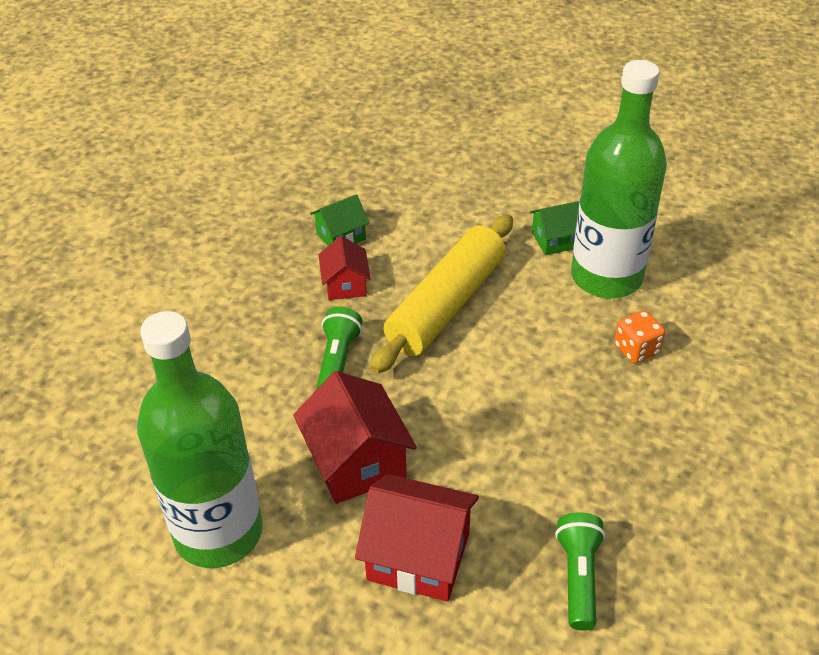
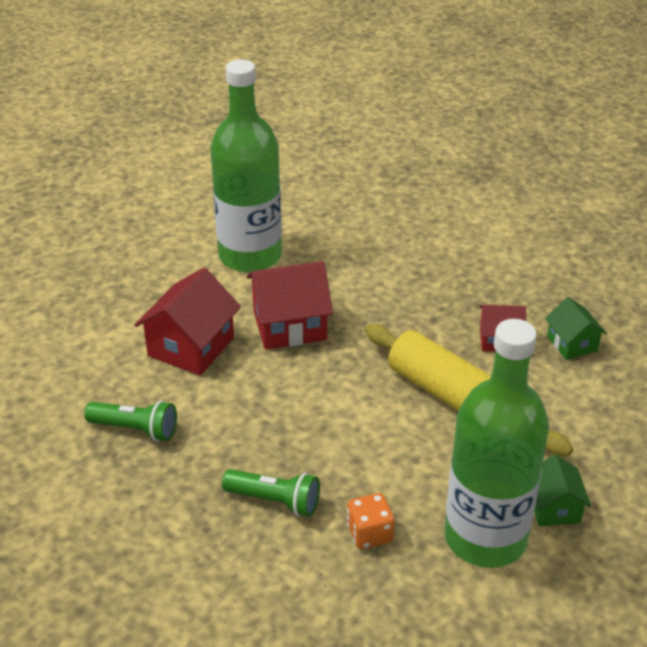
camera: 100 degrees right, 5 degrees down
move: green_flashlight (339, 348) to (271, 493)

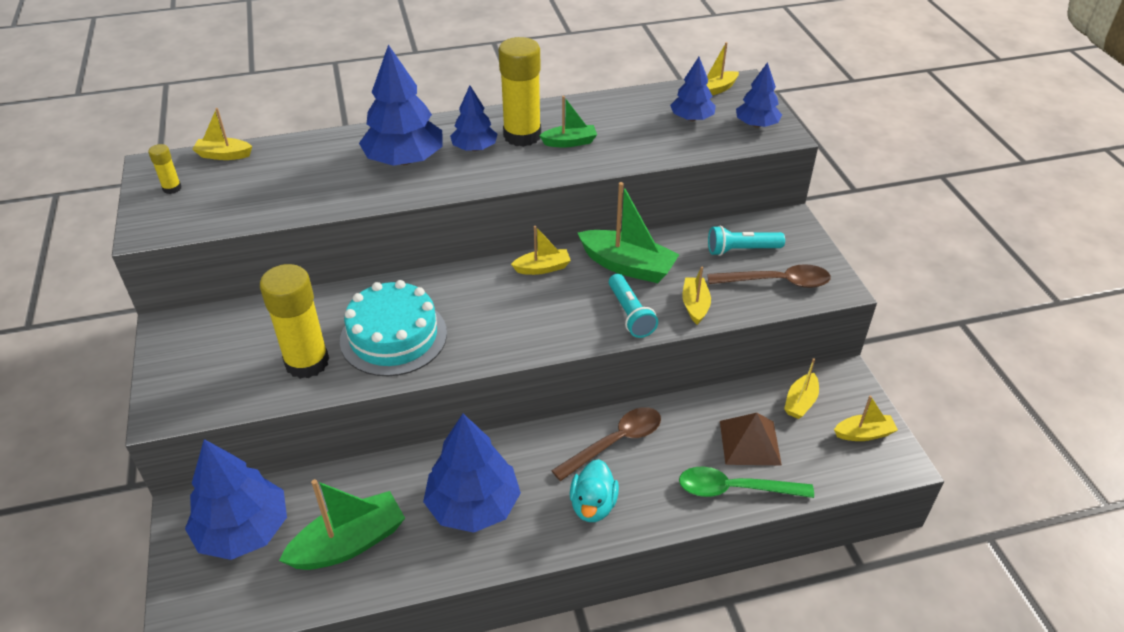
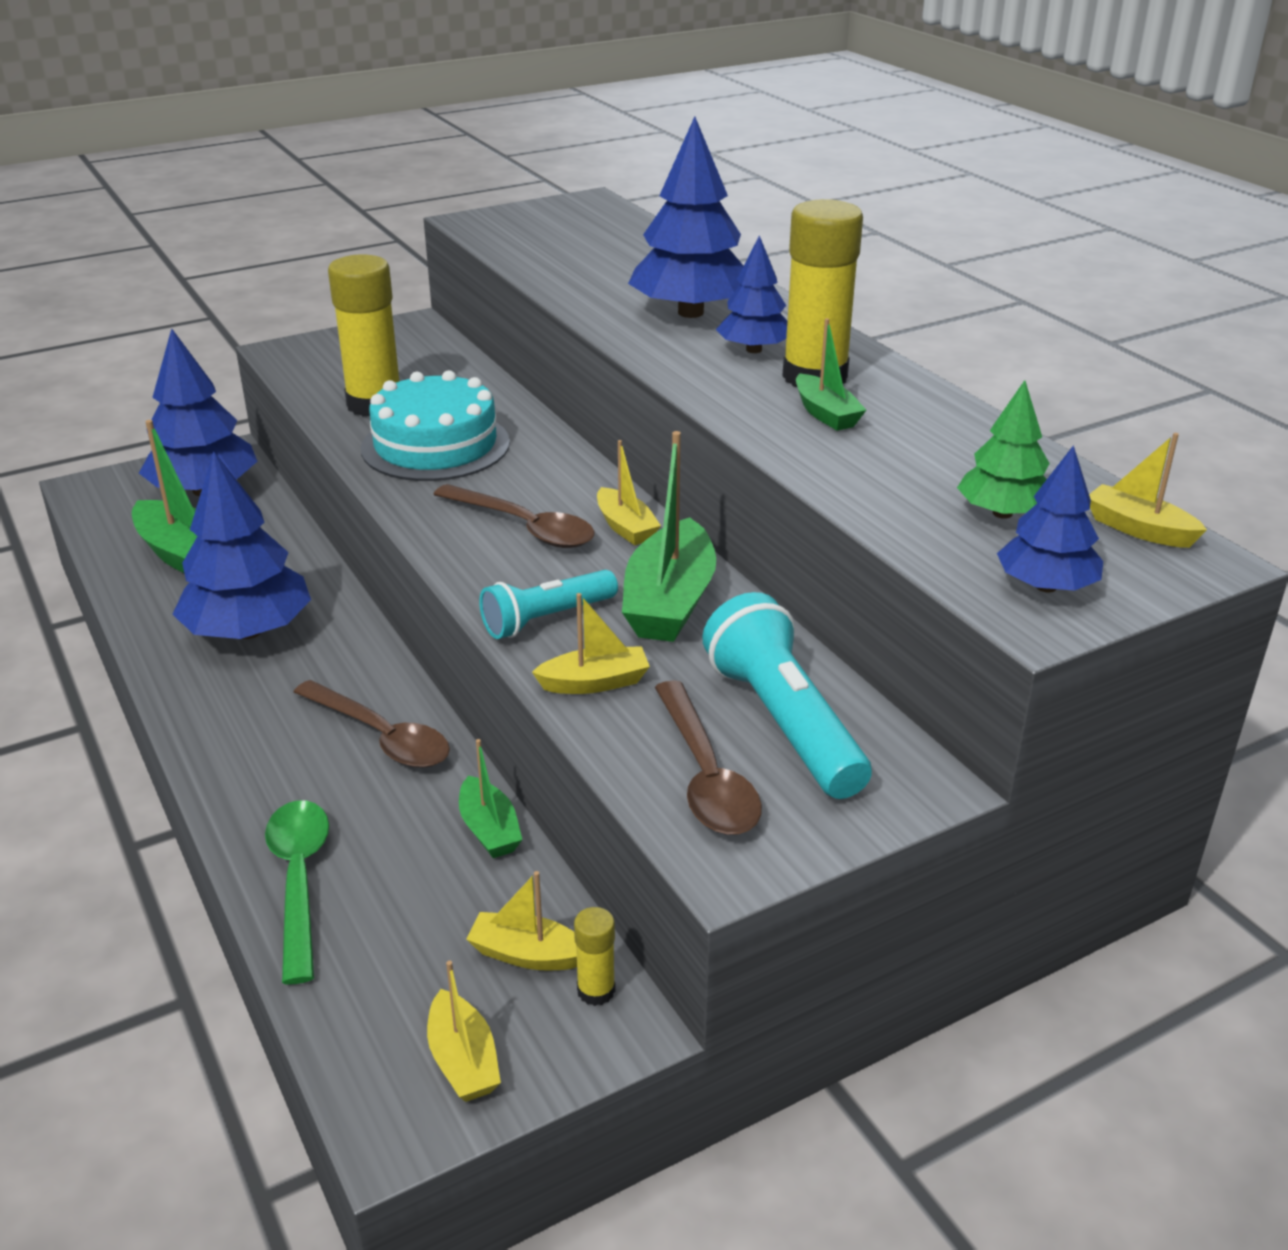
camera: 75 degrees right, 10 degrees down
delete: golden_boat (222, 134); aqua_duck (594, 490); russet_pyramid_shape (751, 439)
insert: russet_spoon (514, 516); green_boat (490, 798)
move: golden_glue_stick (164, 169) to (594, 956)
recolor: blue_tree (693, 89) to green_tree (1003, 449)
resize: aqua_flashlight (746, 241) = (787, 695) x1.55

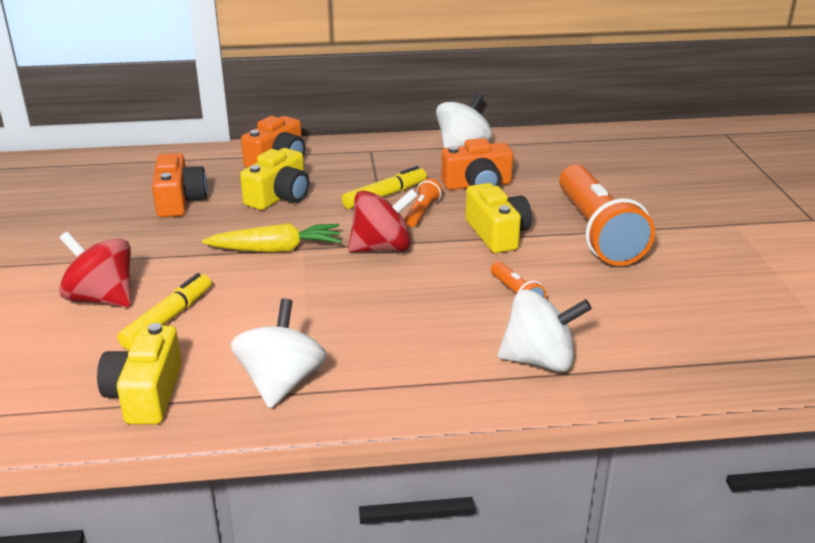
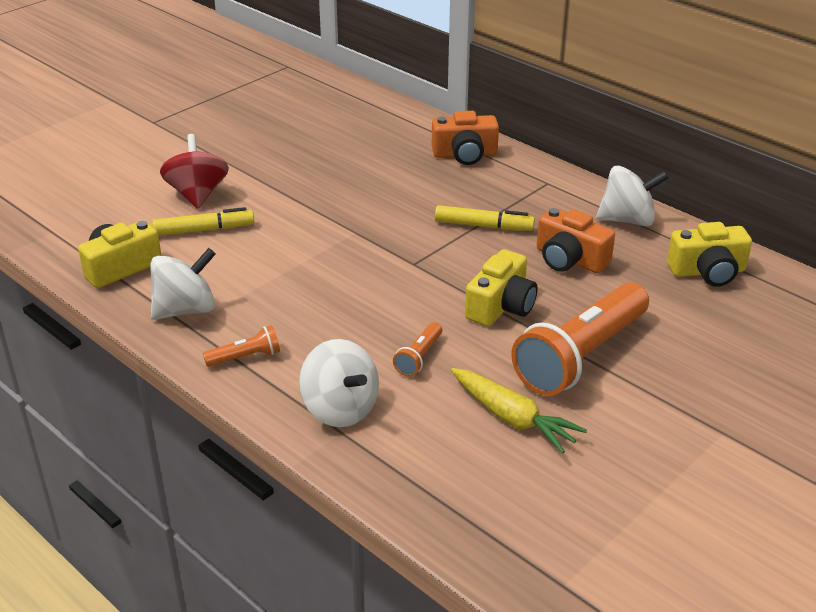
camera: 50 degrees right, 5 degrees up
delete: orange-coloured_photo_camera (179, 185); red_toy_top (383, 220)
move: orange-coloured_flashlight (423, 202) to (241, 346); golden_carrot (272, 238) to (519, 411); golden_photo_camera (274, 179) to (709, 254)

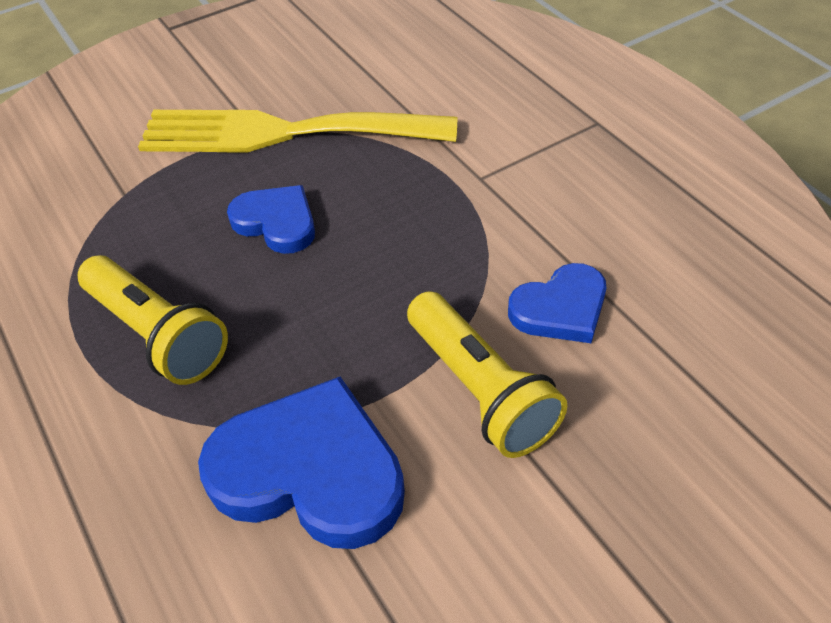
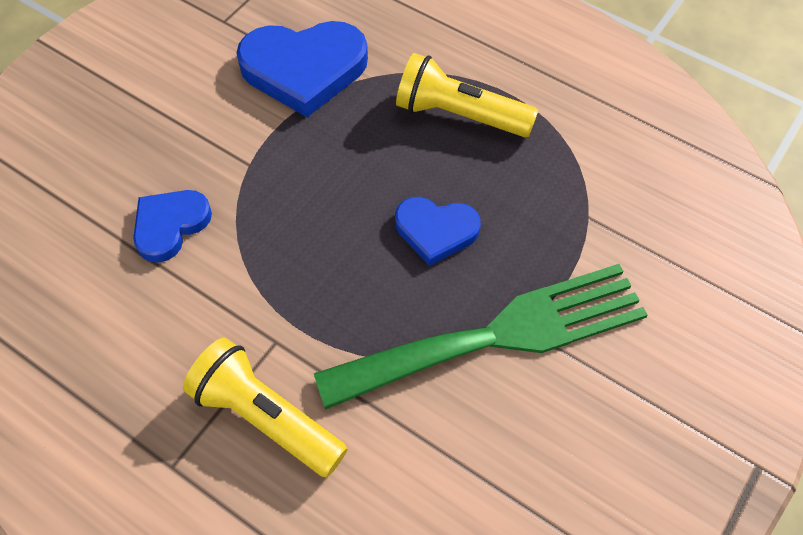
camera: 155 degrees right, 10 degrees up
move: golden_flashlight (487, 374) to (265, 407)
recolor: golden_dinner_fork (297, 131) to green_dinner_fork (481, 337)

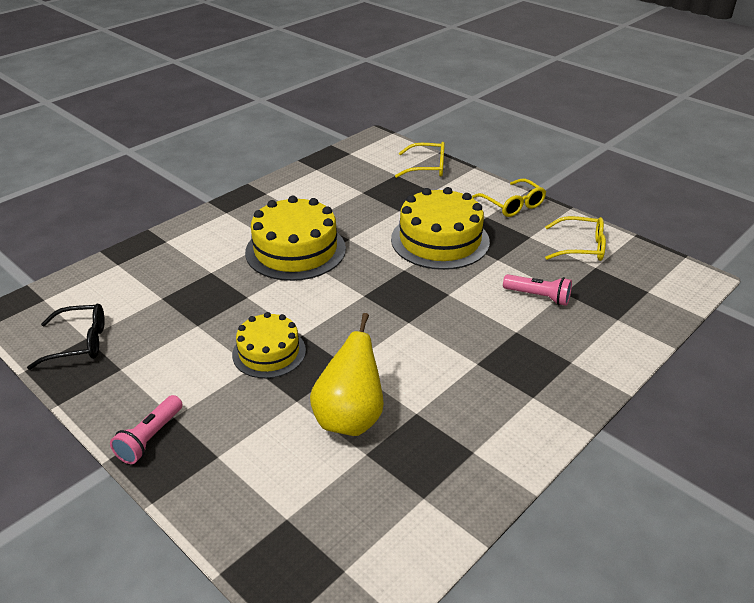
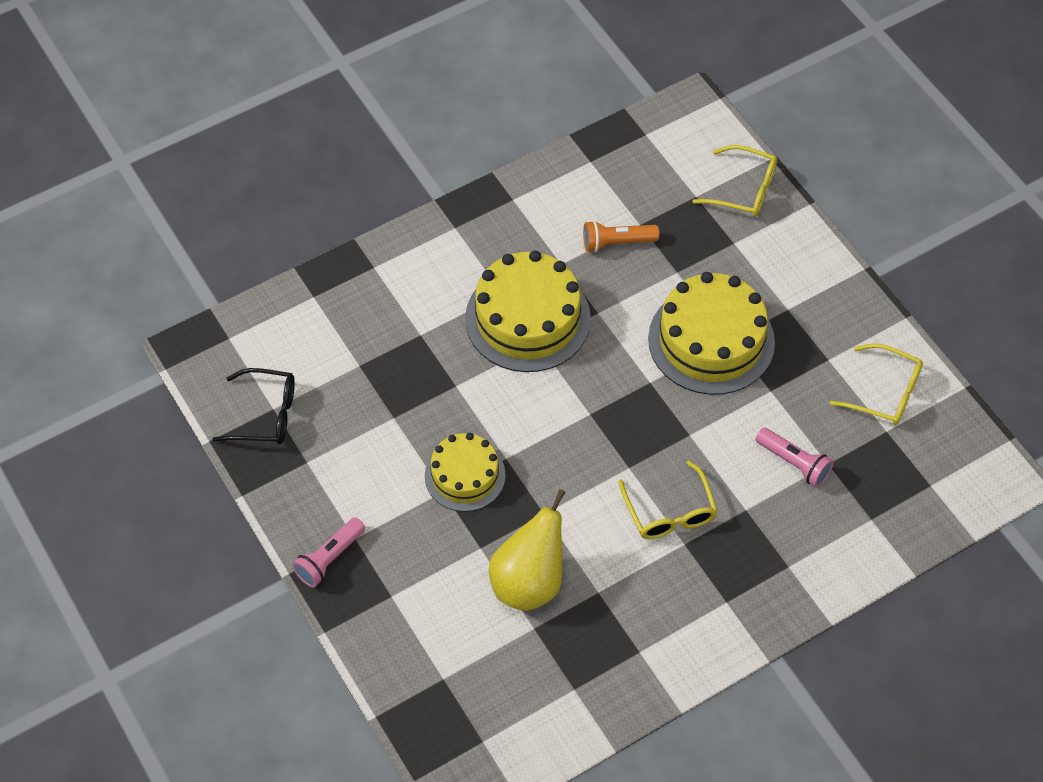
camera: 15 degrees right, 20 degrees up
insert: orange-coloured_flashlight (621, 236)
move: golden_spectacles (509, 197) to (668, 500)

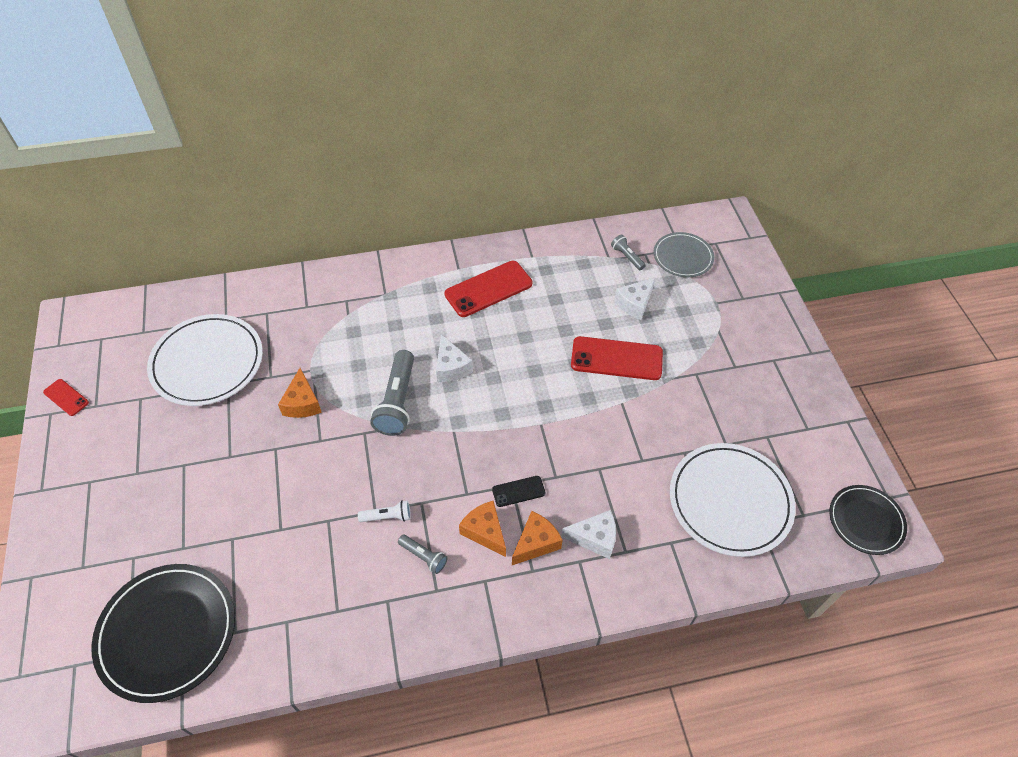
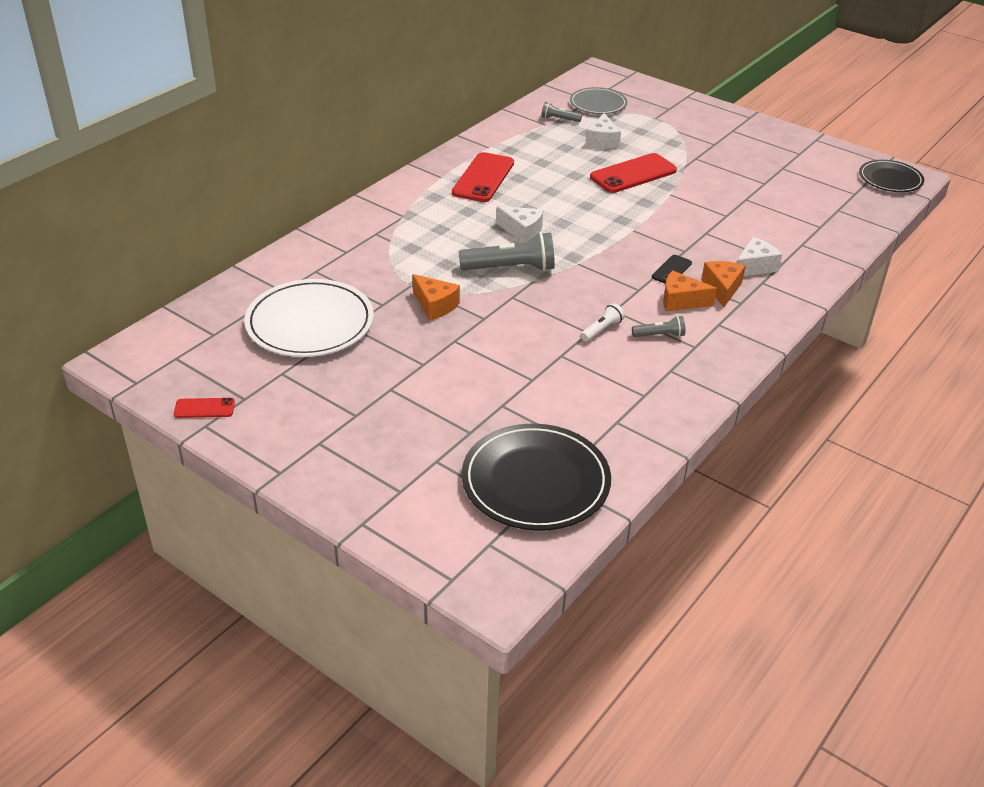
camera: 40 degrees left, 15 degrees down
delete: pure_white_flat_dish (733, 500)
rotate: grey_flashlight (392, 393) = (507, 251) 60 degrees counterclockwise

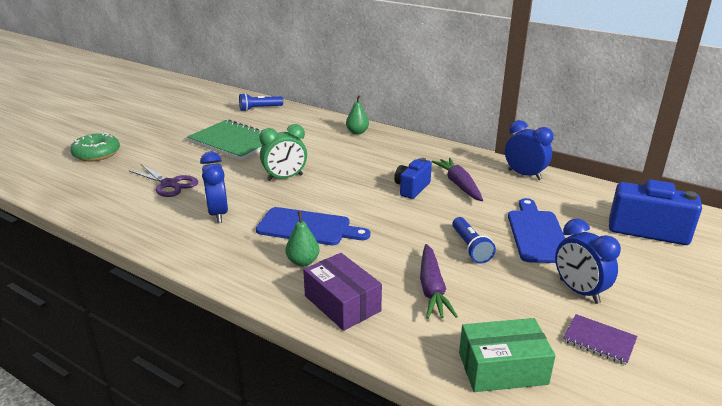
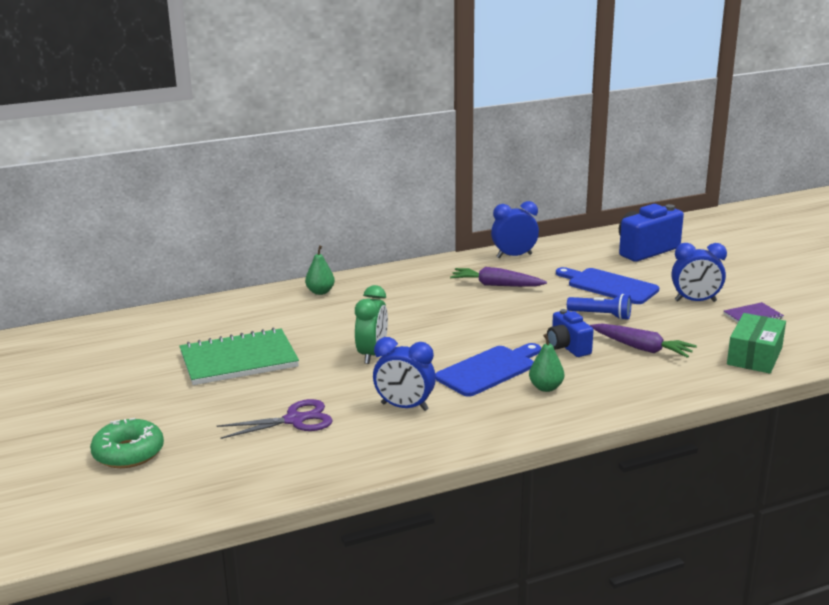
camera: 55 degrees left, 5 degrees down
delete: blue_flashlight (261, 102); royal_purple_parcel (342, 292)
move: blue_photo_camera (413, 178) to (570, 333)

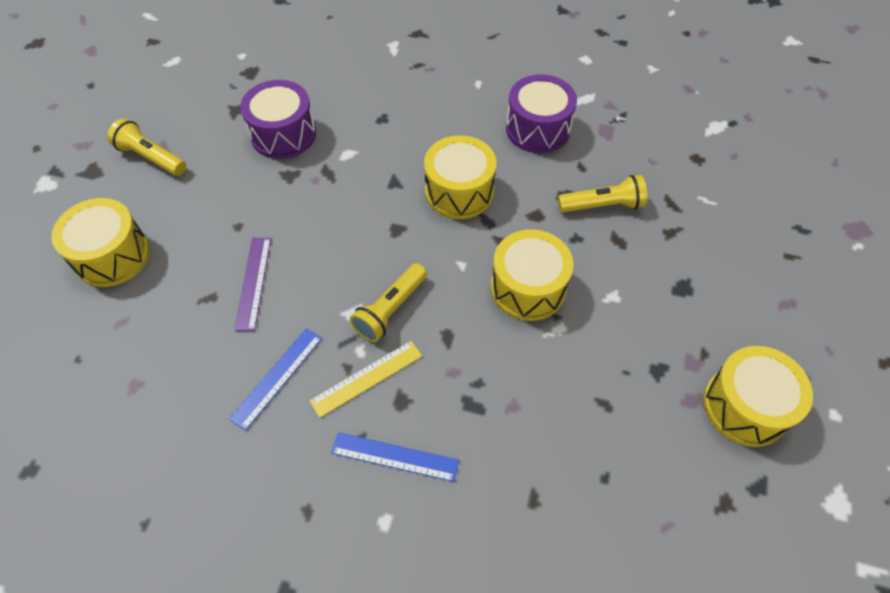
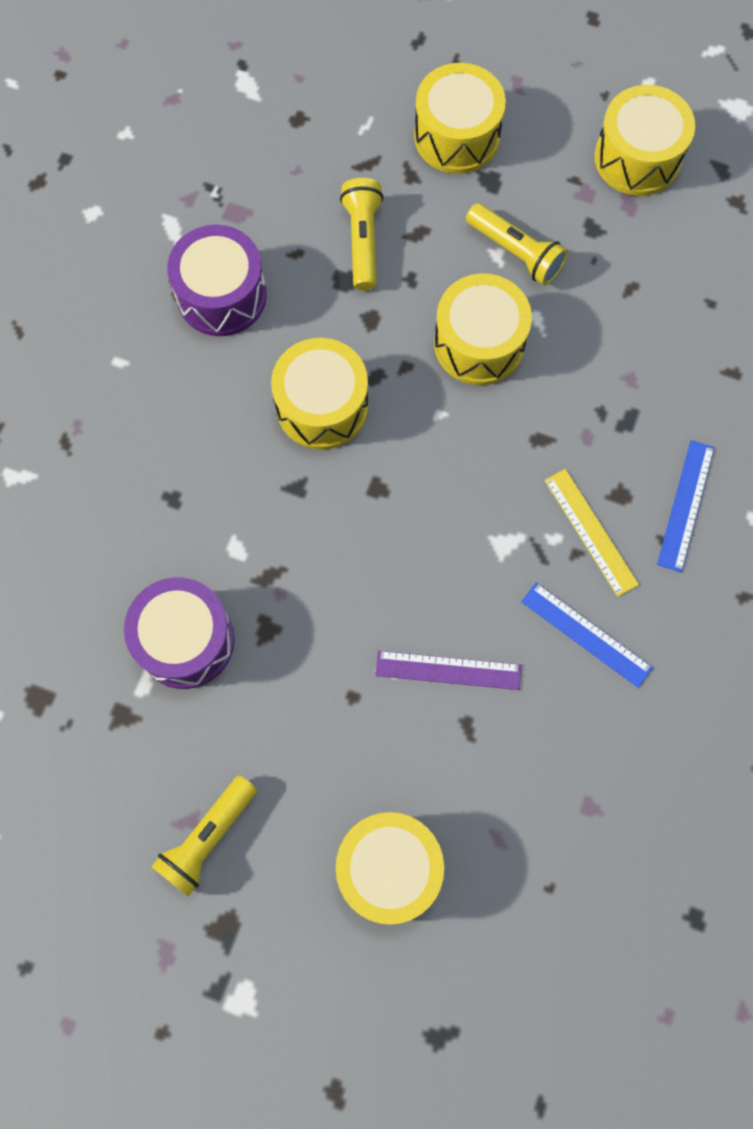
camera: 85 degrees left, 15 degrees up
insert: golden_toy_drum (460, 118)
move: golden_flashlight (388, 302) to (517, 244)

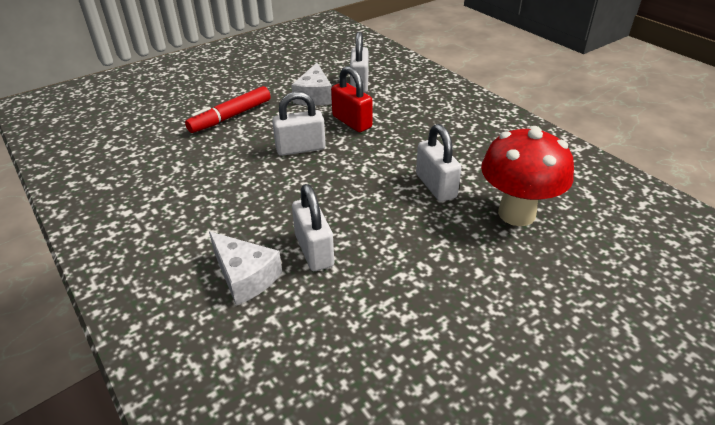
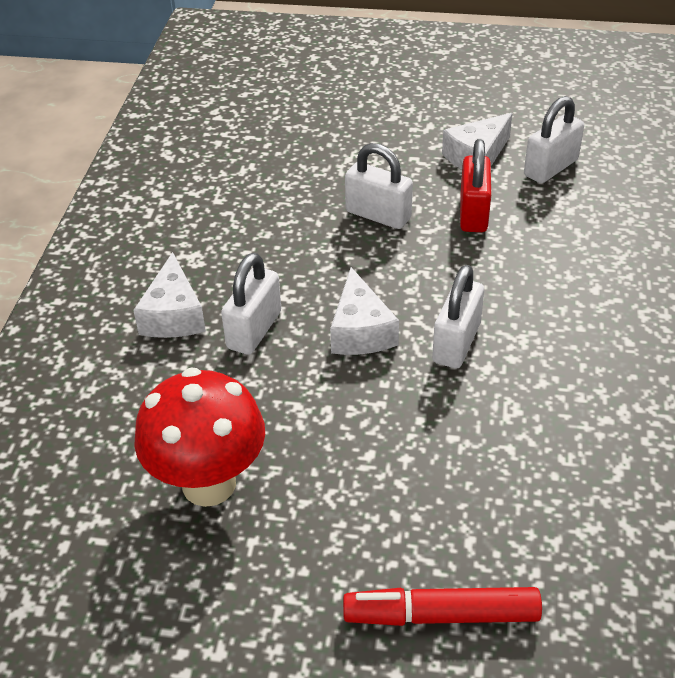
camera: 45 degrees right, 5 degrees up
insert: pure_white_cheese_wedge (364, 311)
move: red_fungus (527, 176) to (199, 437); red_marker_pen (227, 109) to (442, 606)

